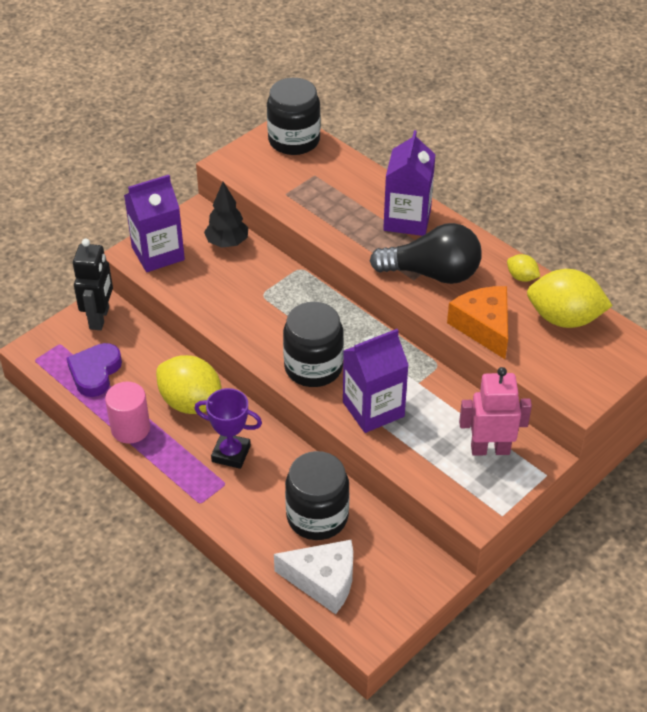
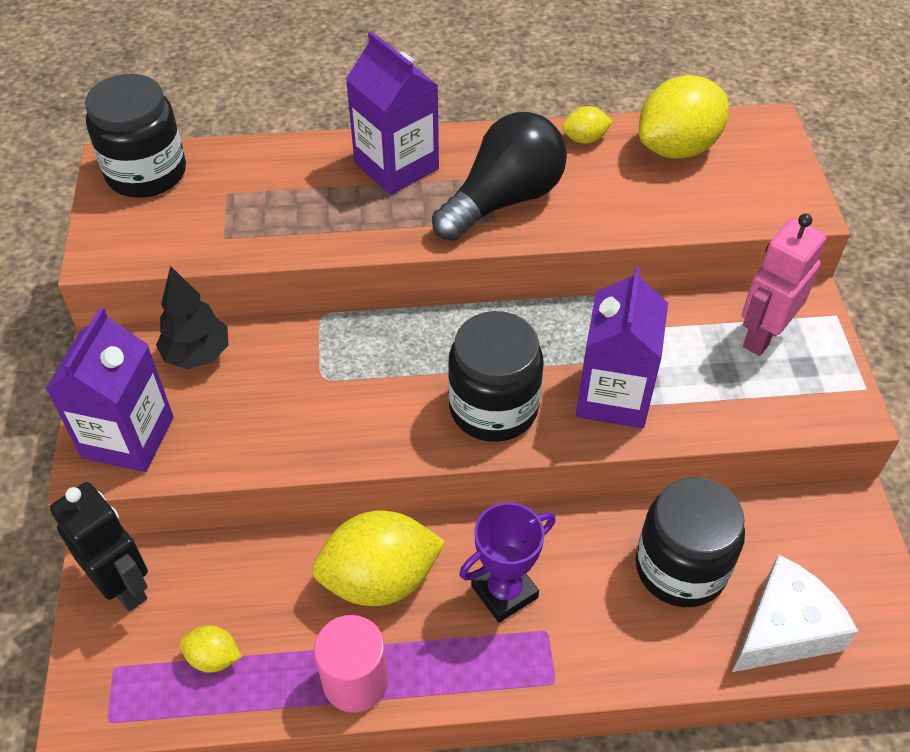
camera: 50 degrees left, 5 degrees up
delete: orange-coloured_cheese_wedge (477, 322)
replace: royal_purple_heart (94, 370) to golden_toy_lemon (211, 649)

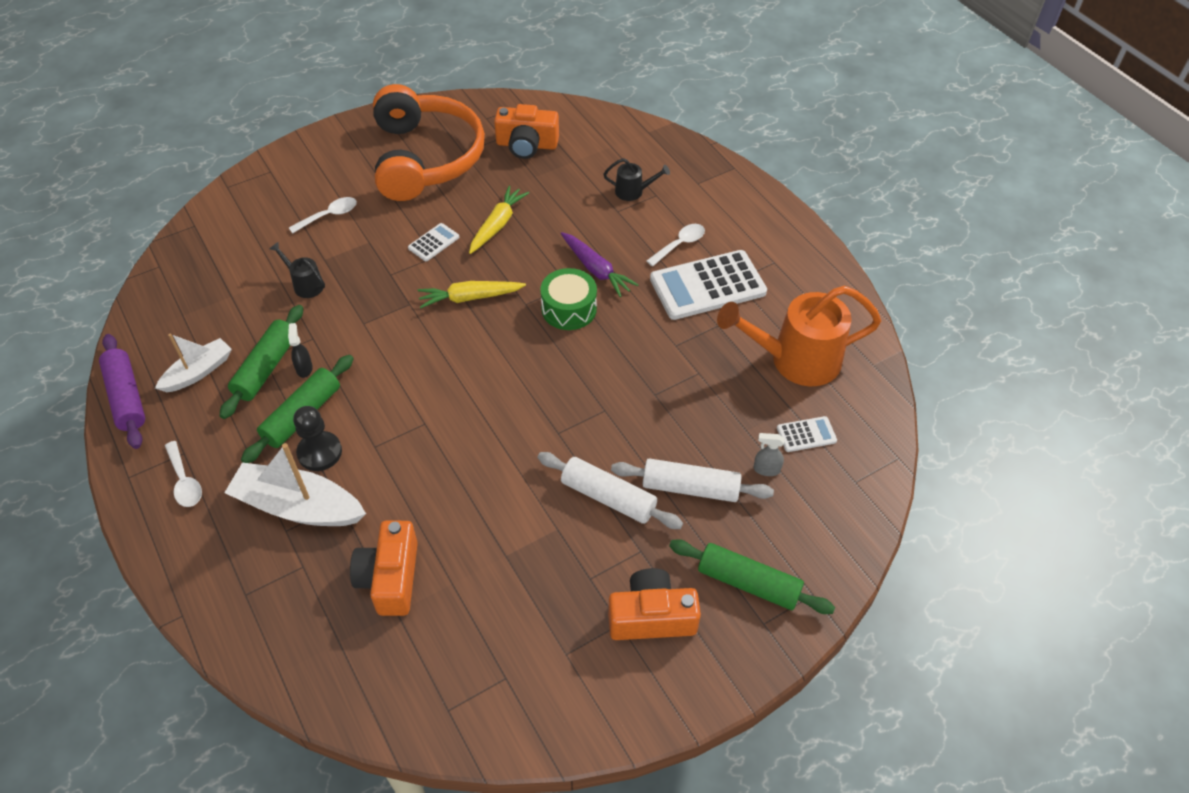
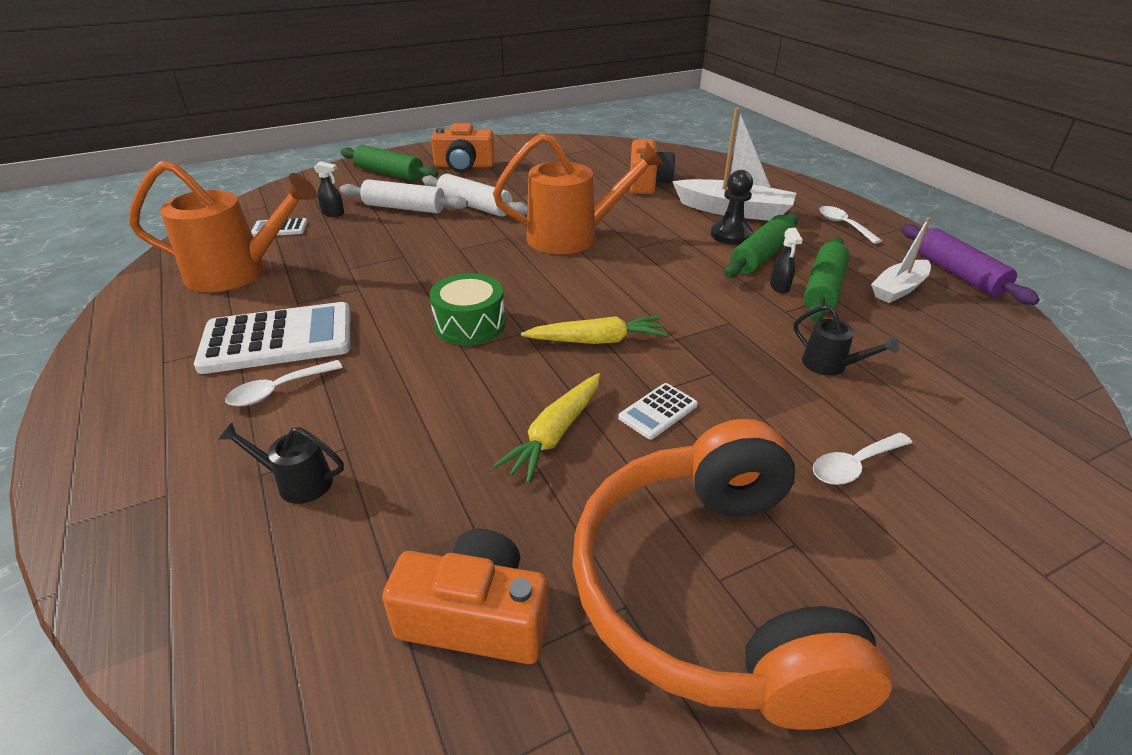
camera: 175 degrees left, 15 degrees down
delete: royal_purple_carrot (600, 264)
insert: orange-coloured_watering_can (579, 193)
recolor: grey_sprayer (769, 454) to black_sprayer (329, 189)

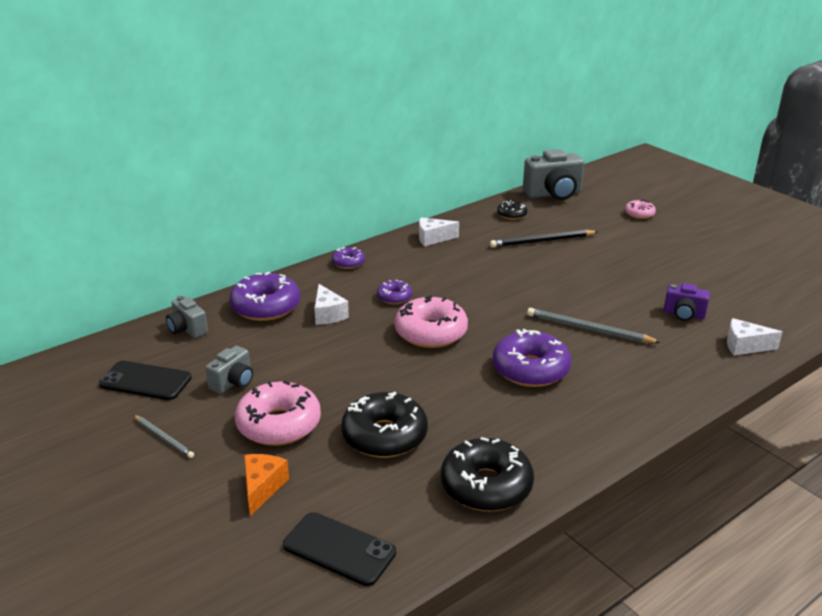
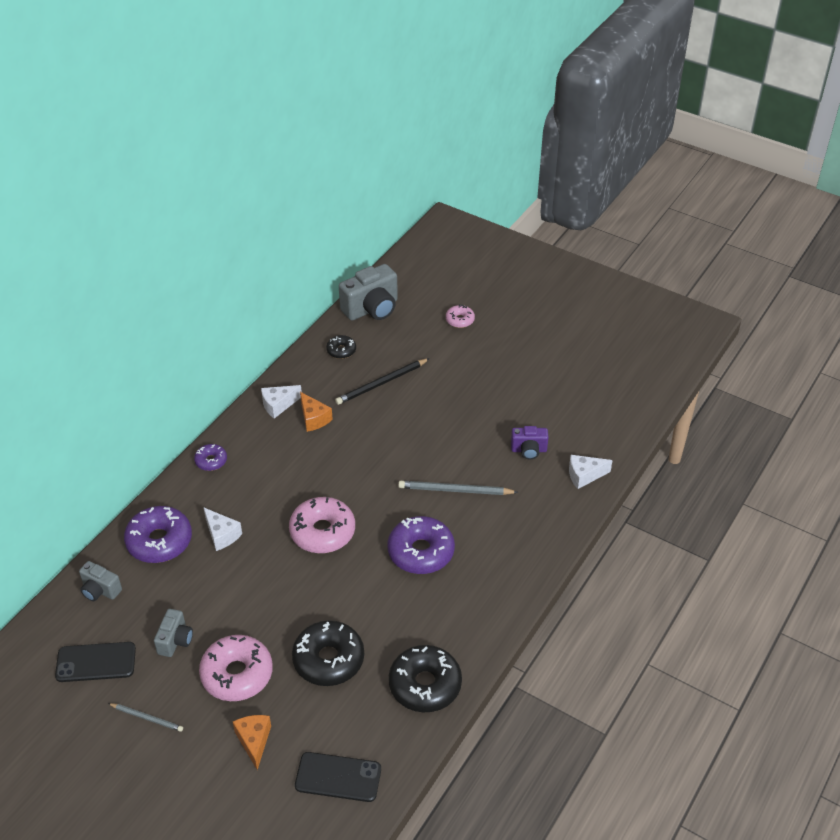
camera: 20 degrees left, 15 degrees up
delete: royal_purple_donut (394, 292)
insert: orange-coloured_cheese_wedge (316, 412)

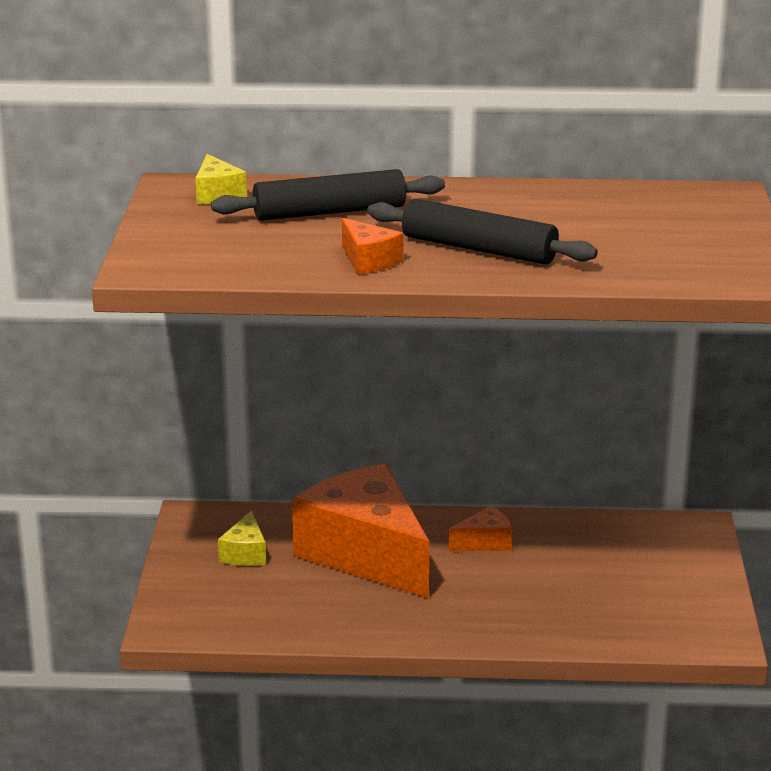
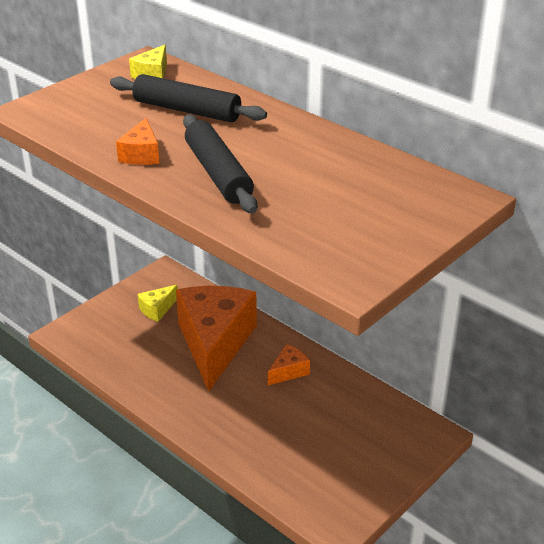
camera: 40 degrees right, 10 degrees up
rotate: orange-coloured_cheese_wedge (480, 528) = (289, 364) 60 degrees counterclockwise

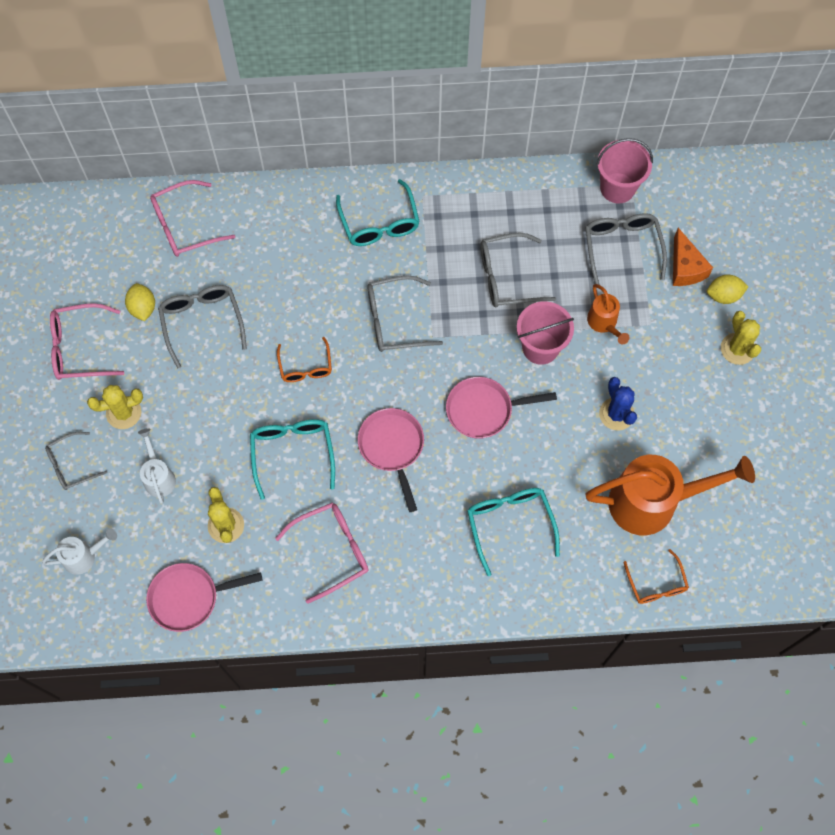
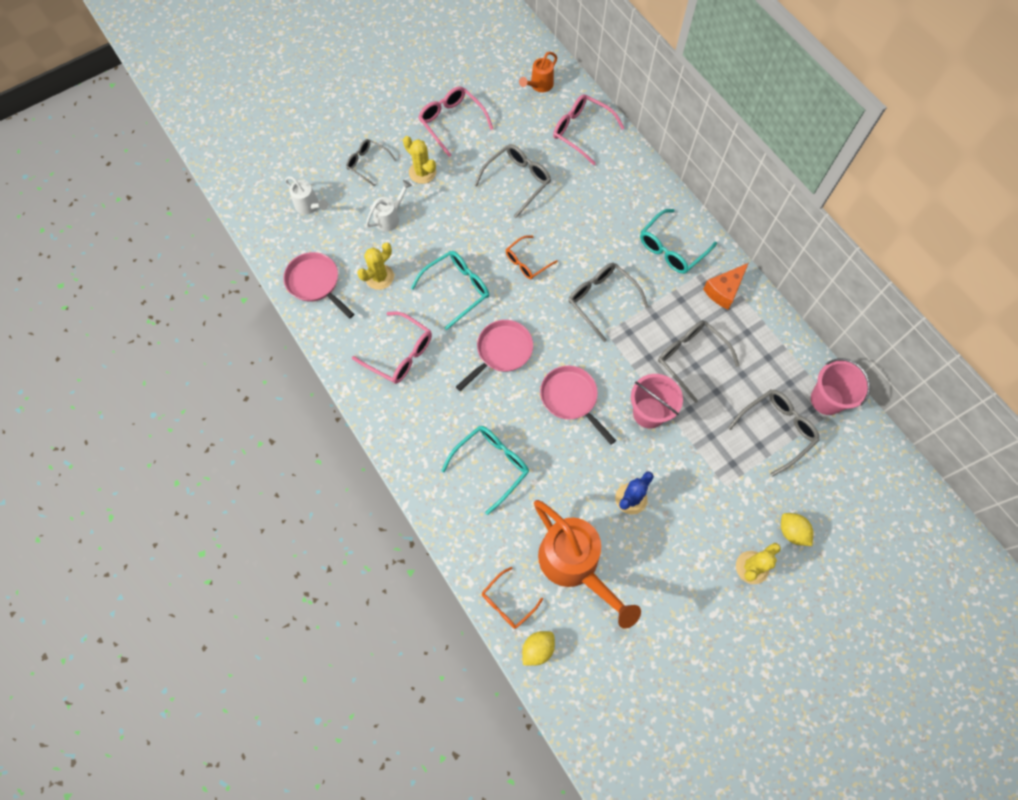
camera: 60 degrees right, 0 degrees up
move: orange-coloured_watering_can (608, 314) to (538, 72); golden_toy_lemon (140, 302) to (538, 648); orange-coloured_cheese_wedge (693, 257) to (726, 286)

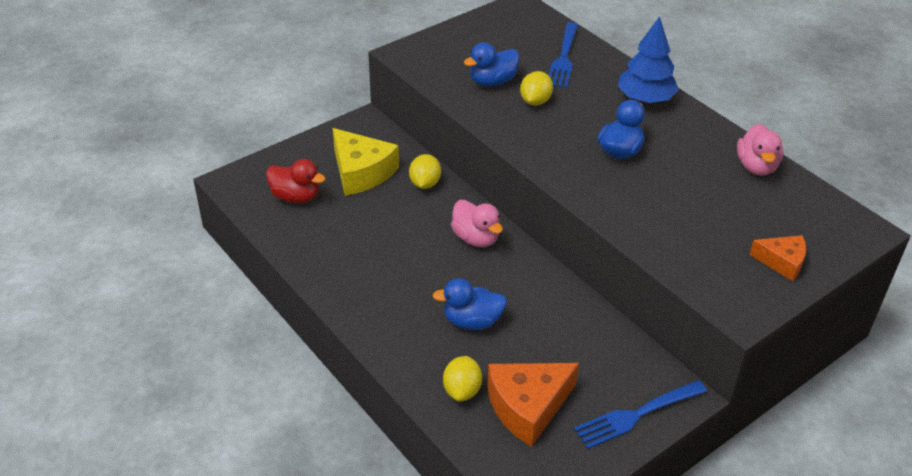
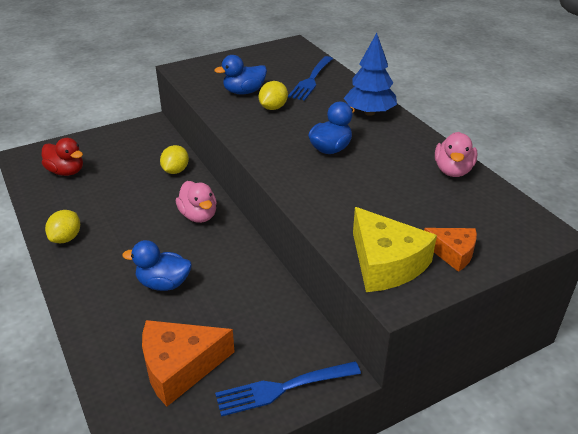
camera: 10 degrees right, 5 degrees down
move: golden_toy_lemon (462, 379) to (62, 226); golden_cheese_wedge (366, 162) to (395, 249)

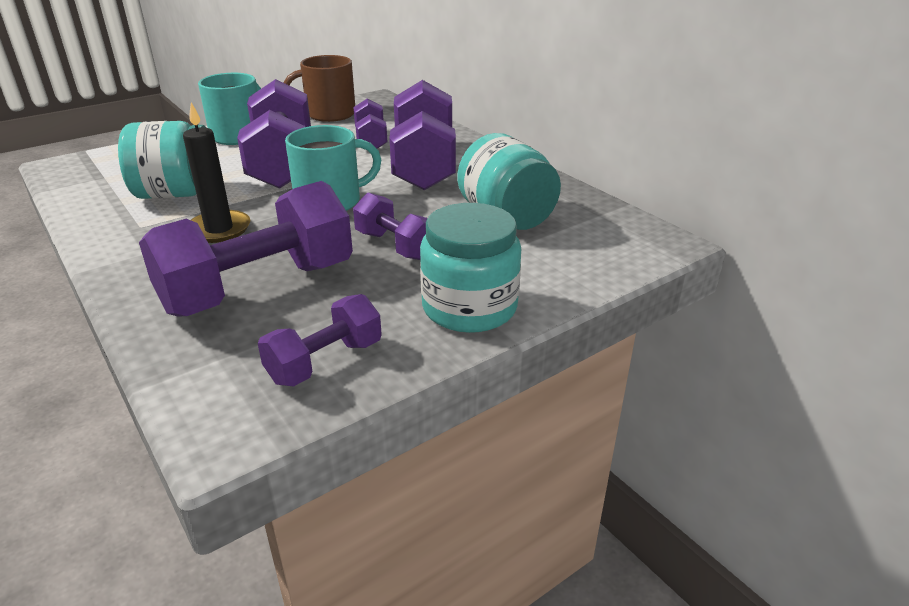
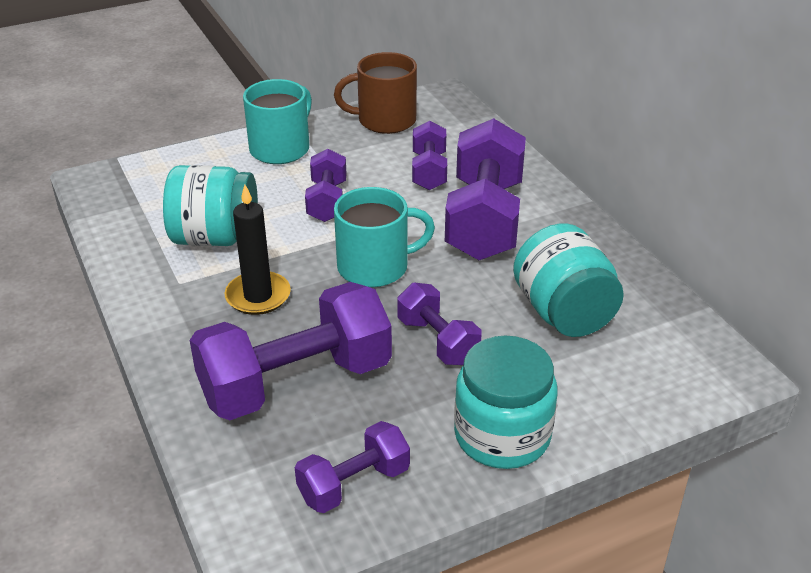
camera: 10 degrees right, 5 degrees up
resize: royal_purple_hand_weight (274, 134) = (326, 185) x0.53

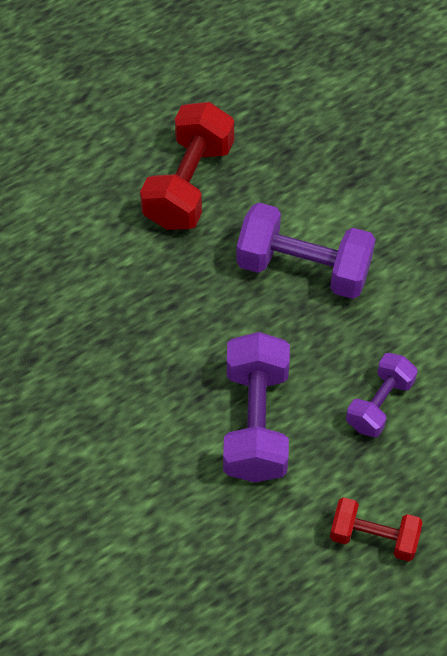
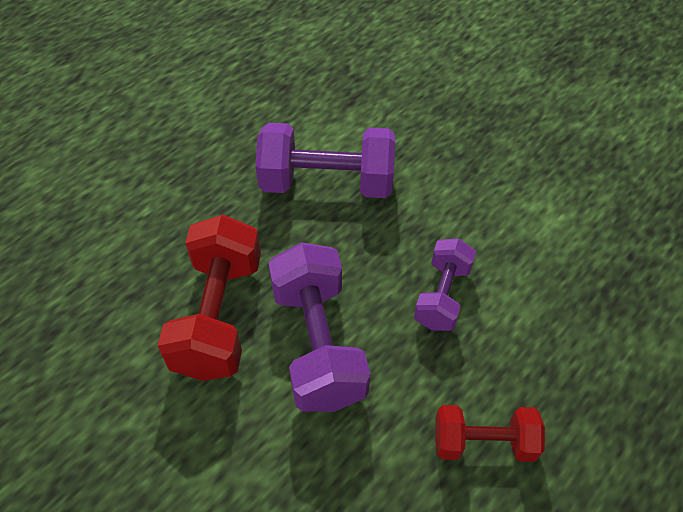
camera: 15 degrees left, 5 degrees down
move: red_hand_weight (187, 166) to (209, 298)

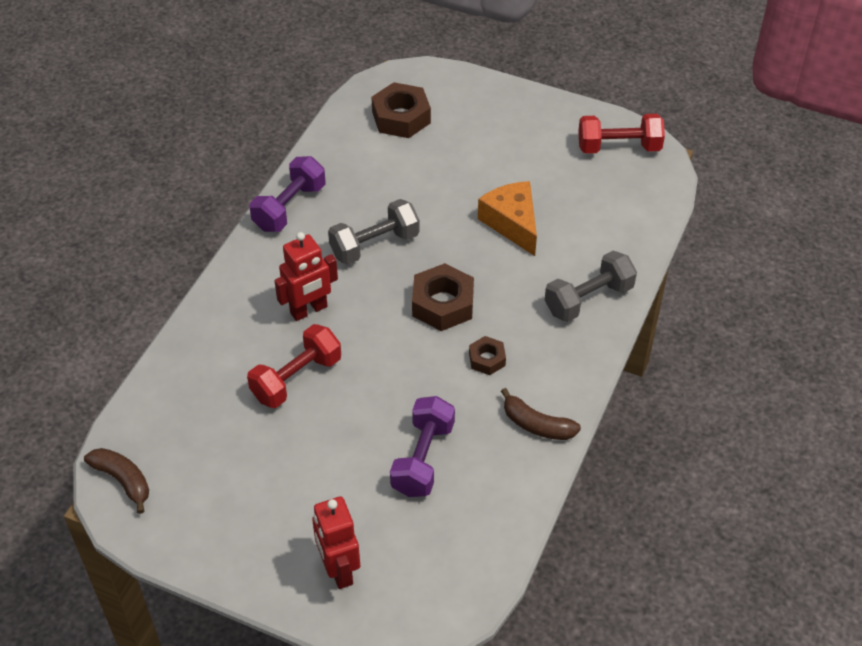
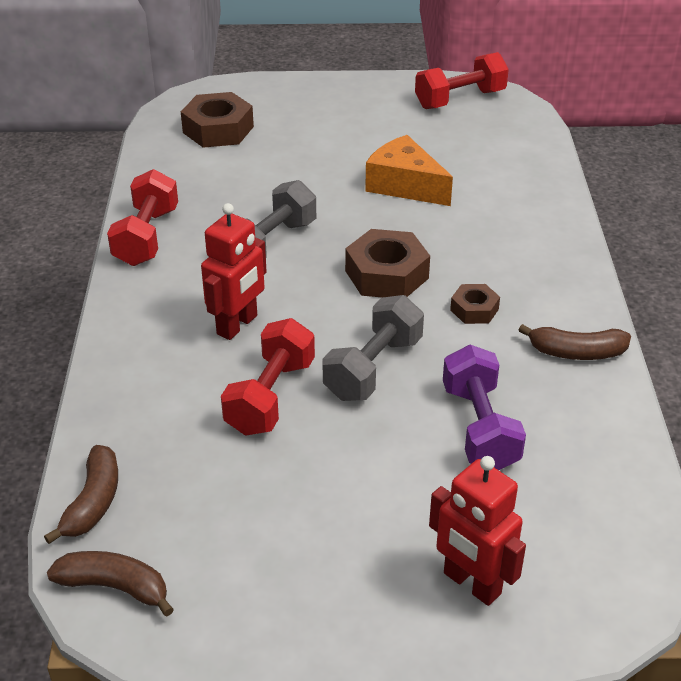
camera: 25 degrees left, 10 degrees down
insert: russet_banana_fruit (81, 494)
move: grey_hand_weight (591, 286) to (373, 348)
recolor: royal_purple_hand_weight (287, 194) to red_hand_weight (142, 217)

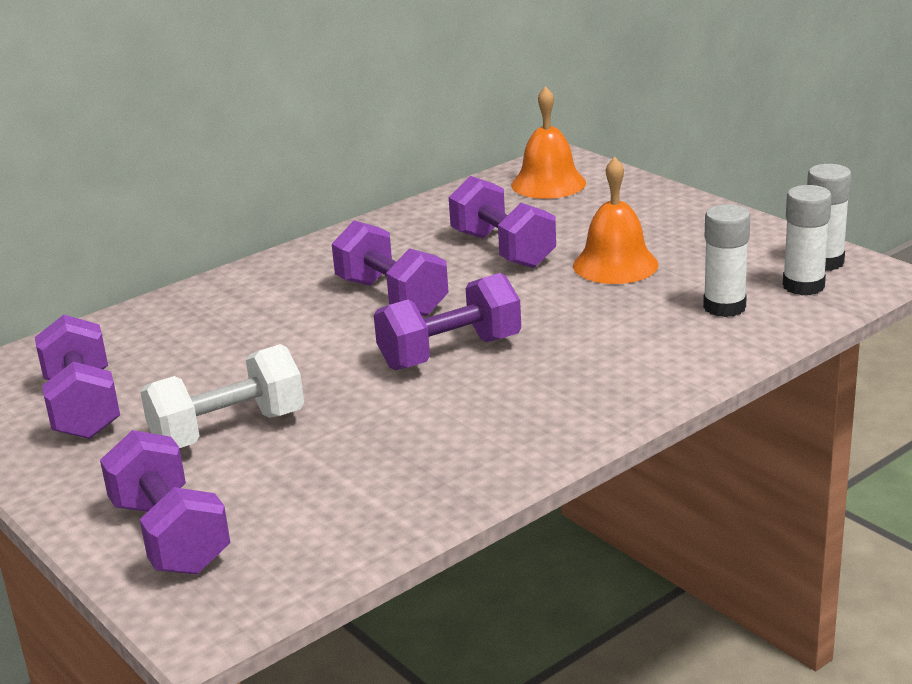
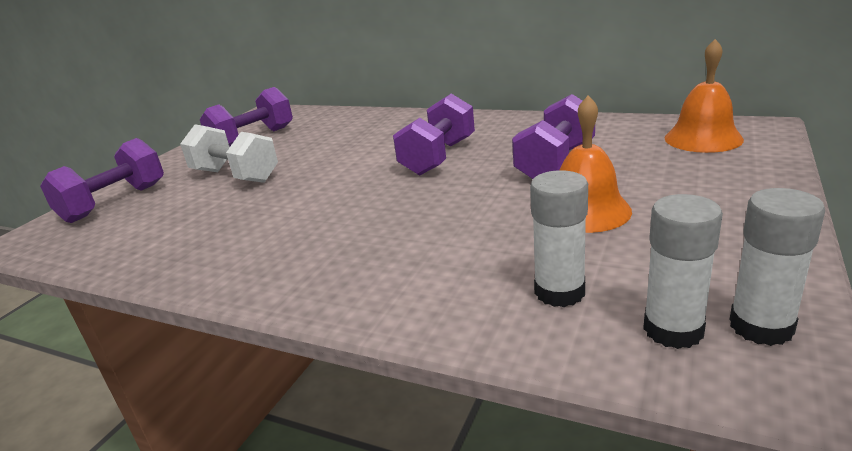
camera: 65 degrees right, 0 degrees up
delete: royal_purple_hand_weight (447, 321)

